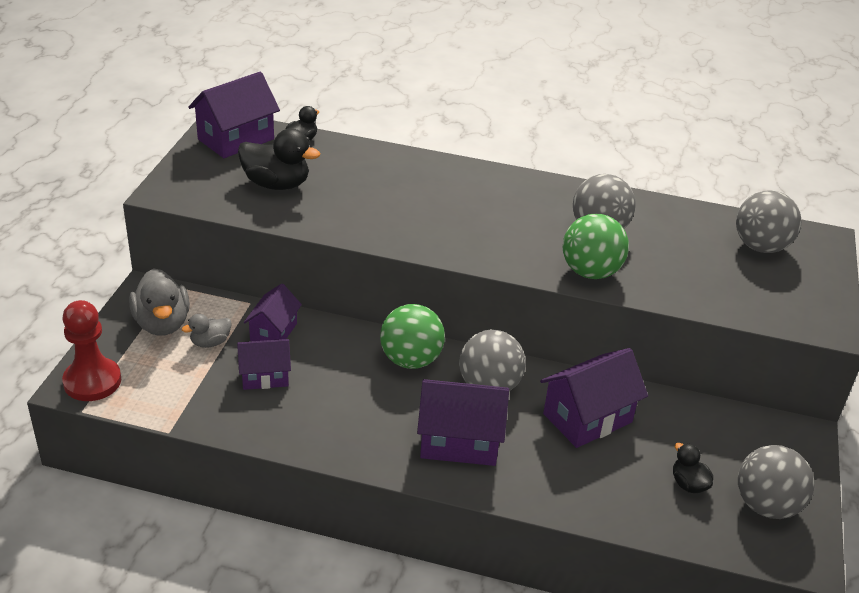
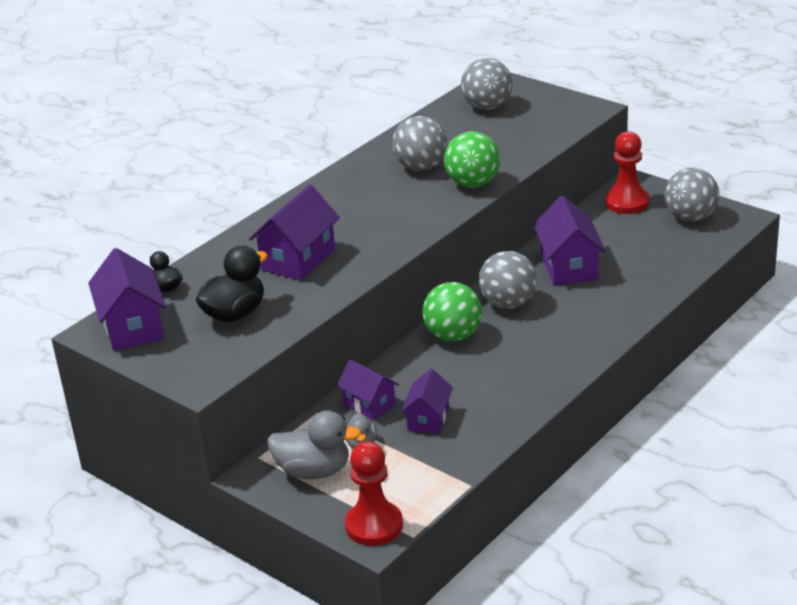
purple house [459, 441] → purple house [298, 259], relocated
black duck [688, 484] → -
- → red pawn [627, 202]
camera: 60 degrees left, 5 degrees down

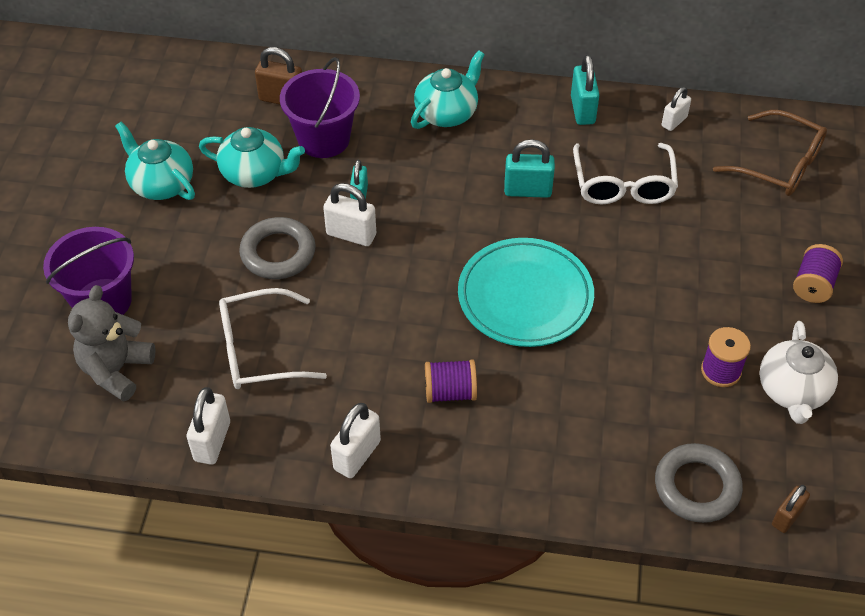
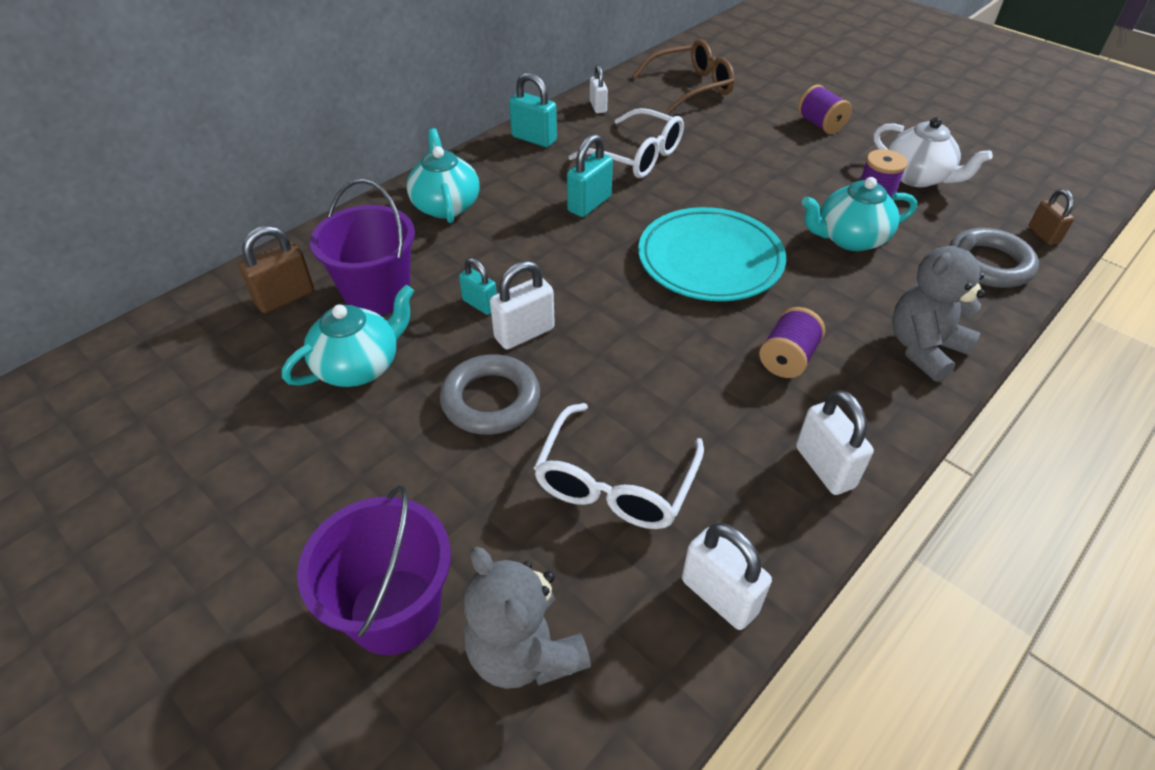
turquoise teapot [161, 184] → turquoise teapot [849, 239], relocated
- → grey teddy bear [923, 348]
camera: 55 degrees left, 5 degrees down

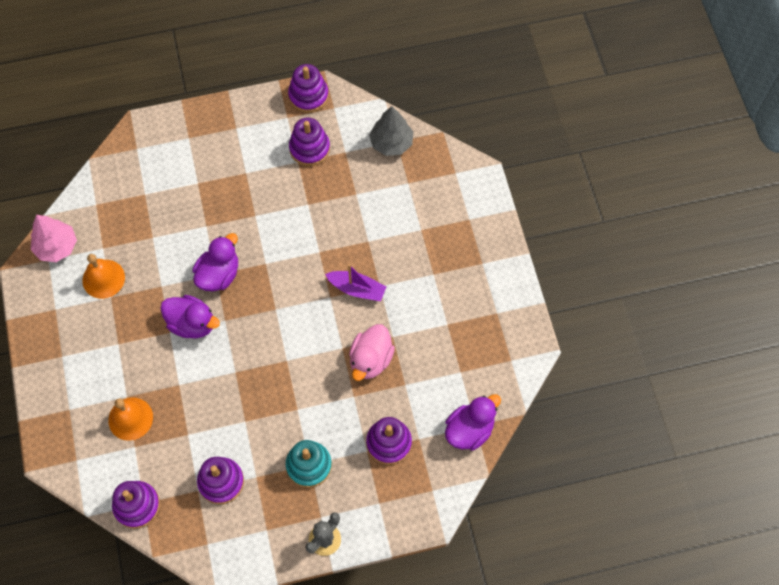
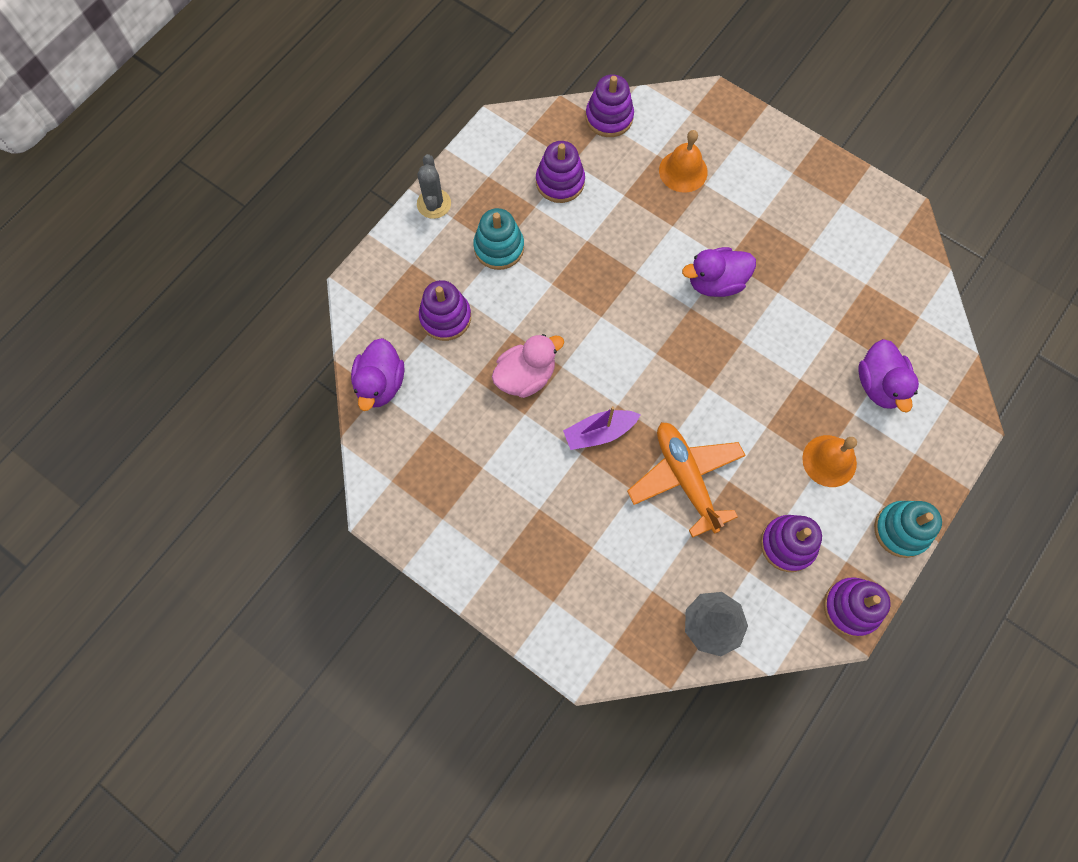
pink tree [56, 246] → -
purple duck [219, 274] → purple duck [879, 385], relocated
orange bell [103, 279] → orange bell [829, 461], relocated
pink duck [371, 360] → pink duck [525, 376], 75 degrees clockwise
- → orange plane [685, 478]
- → turquoise stacking toy [901, 530]
camera: 140 degrees right, 5 degrees up

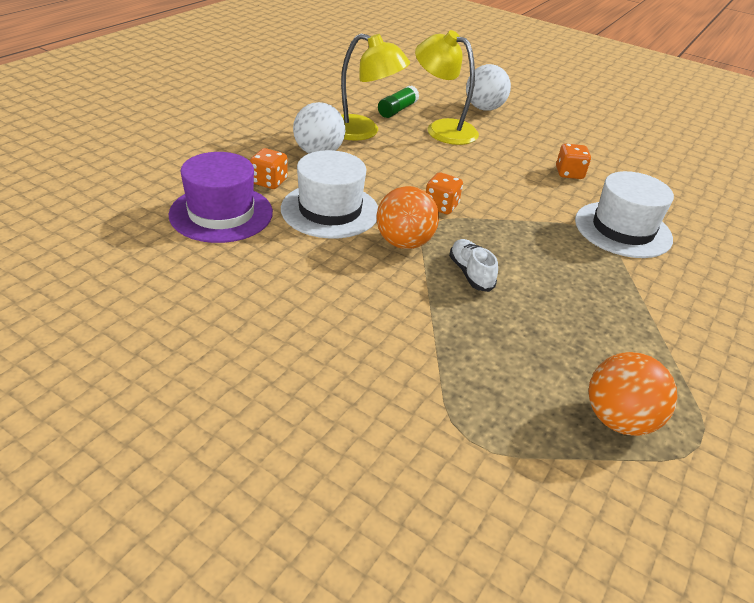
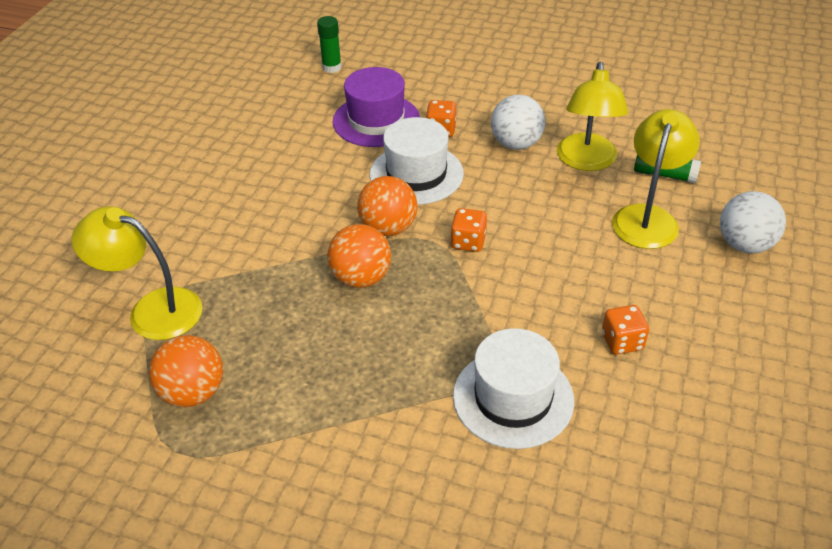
white shoe [470, 273] → orange ball [361, 278]
- → green glue stick [332, 67]
- → yellow lamp [152, 310]
camera: 80 degrees right, 5 degrees up

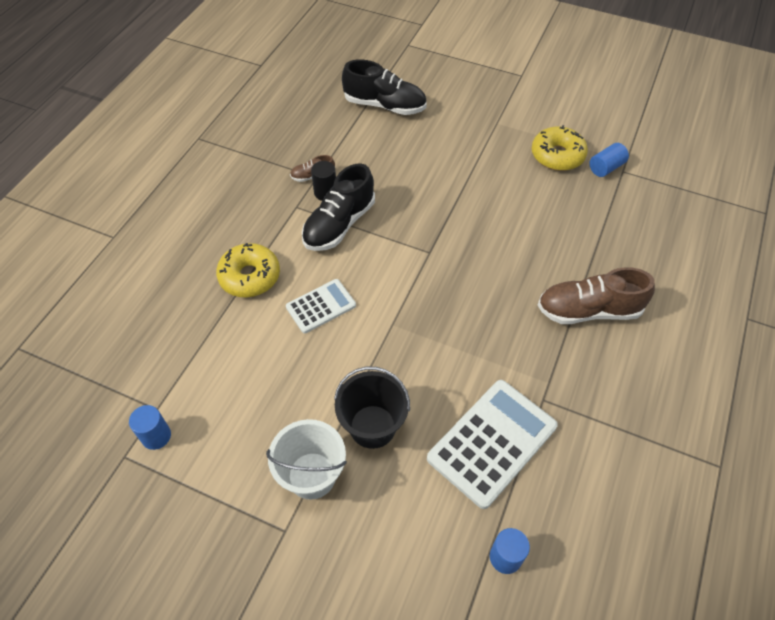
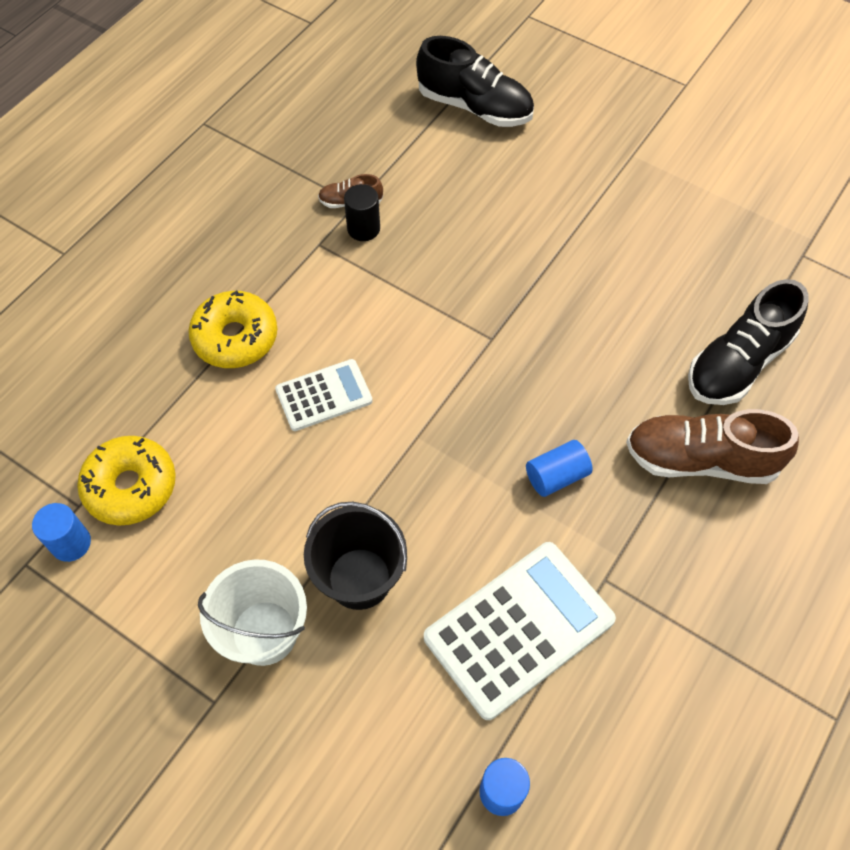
yellow donut [557, 156] → yellow donut [131, 487], relocated
blue cylinder [606, 168] → blue cylinder [556, 476], relocated
black shoe [339, 224] → black shoe [738, 363], relocated
camera: 10 degrees right, 5 degrees up

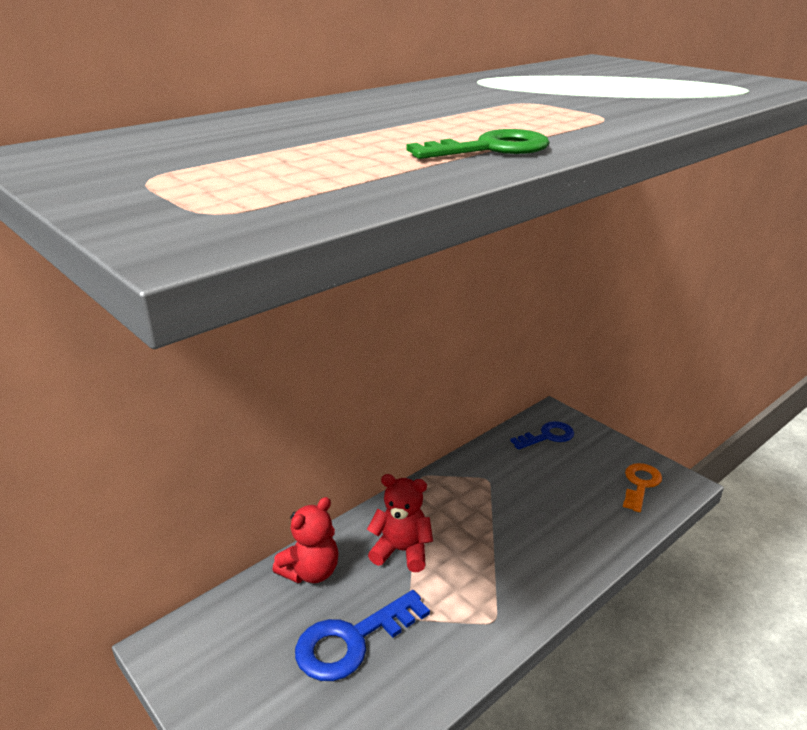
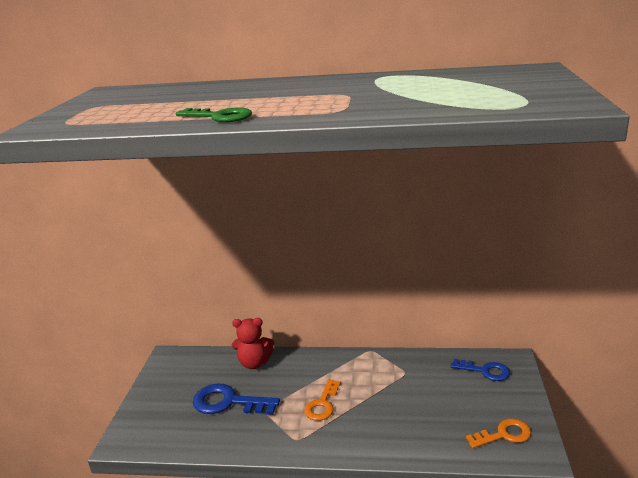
red teddy bear [401, 551] → -
- → orange key [322, 404]
camera: 50 degrees right, 5 degrees down

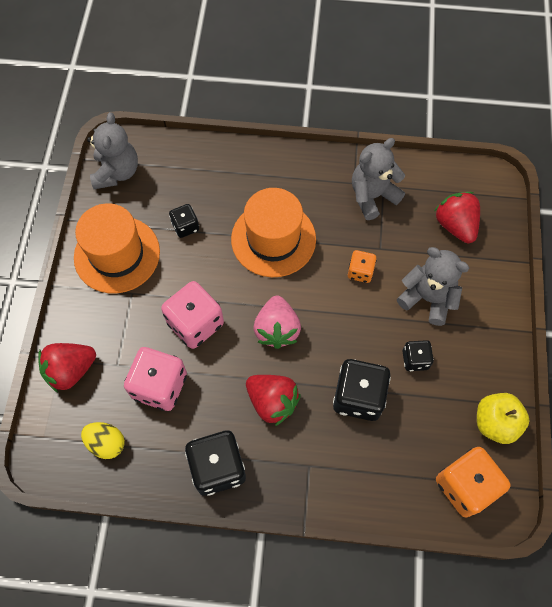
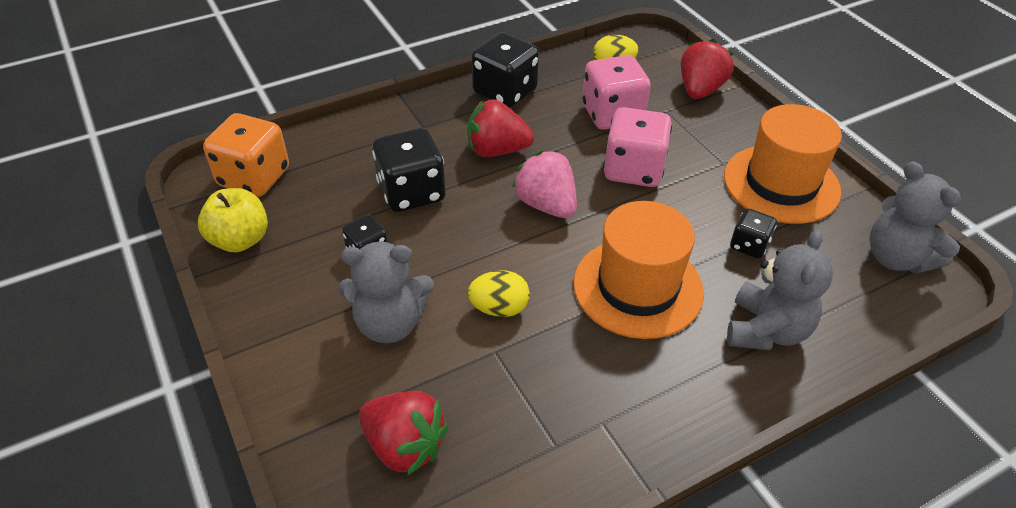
grey teddy bear [372, 196] → grey teddy bear [766, 330], relocated
orange dice [360, 272] → yellow egg [499, 308]
camera: 145 degrees right, 20 degrees down

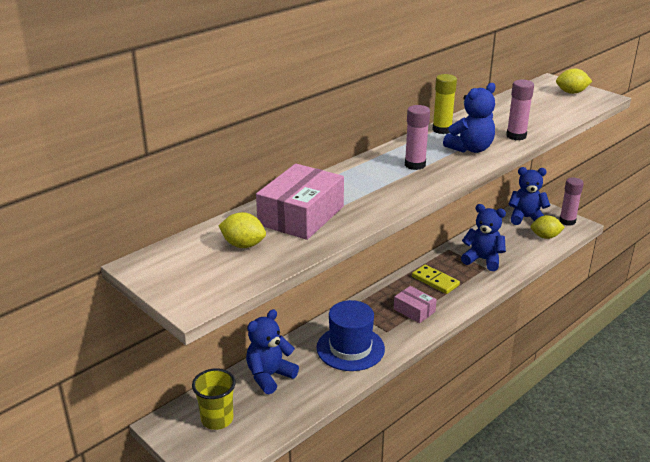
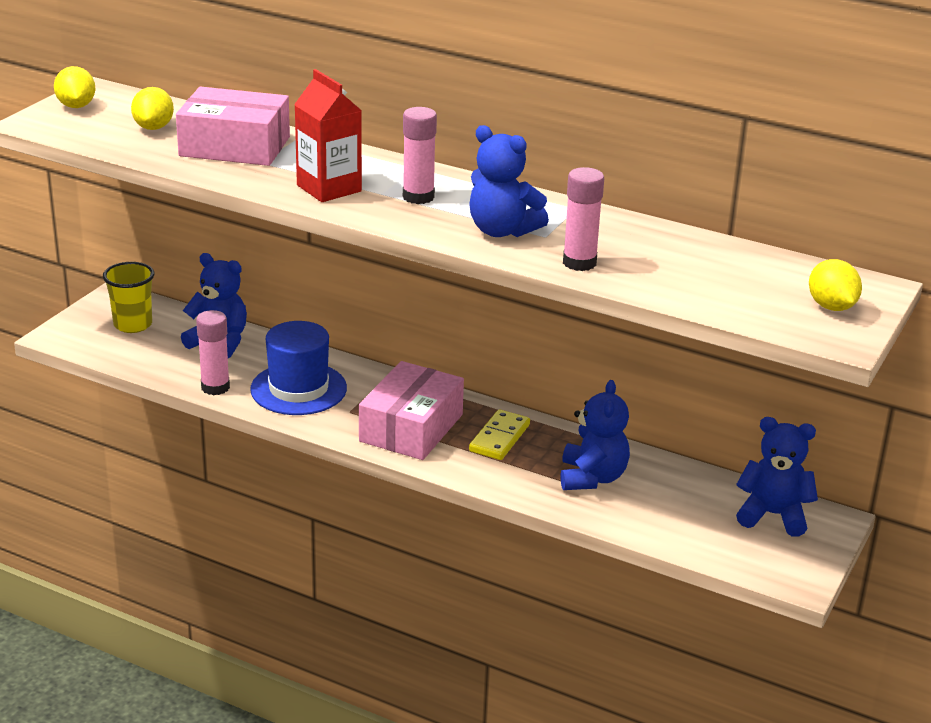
yellow glue stick [442, 130] → -
blue teddy bear [526, 218] → blue teddy bear [773, 515], 60 degrees counterclockwise
pink glue stick [567, 221] → pink glue stick [215, 387], relocated
yellow lemon [545, 237] → yellow lemon [76, 106], relocated
pink box [414, 310] → pink box [411, 428], x1.78
- → red carton [329, 188]
camera: 70 degrees right, 0 degrees up

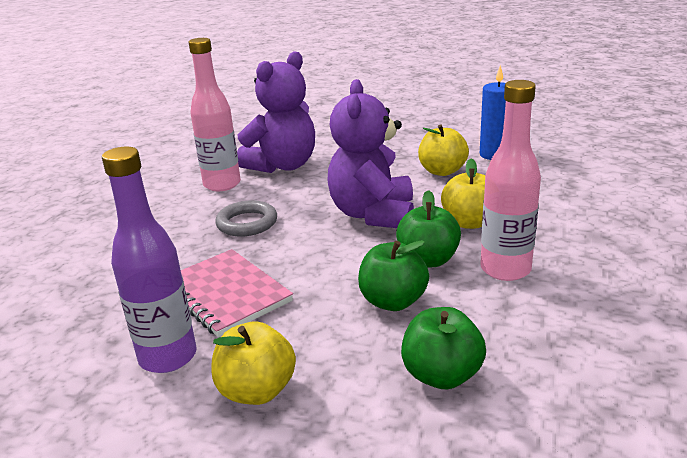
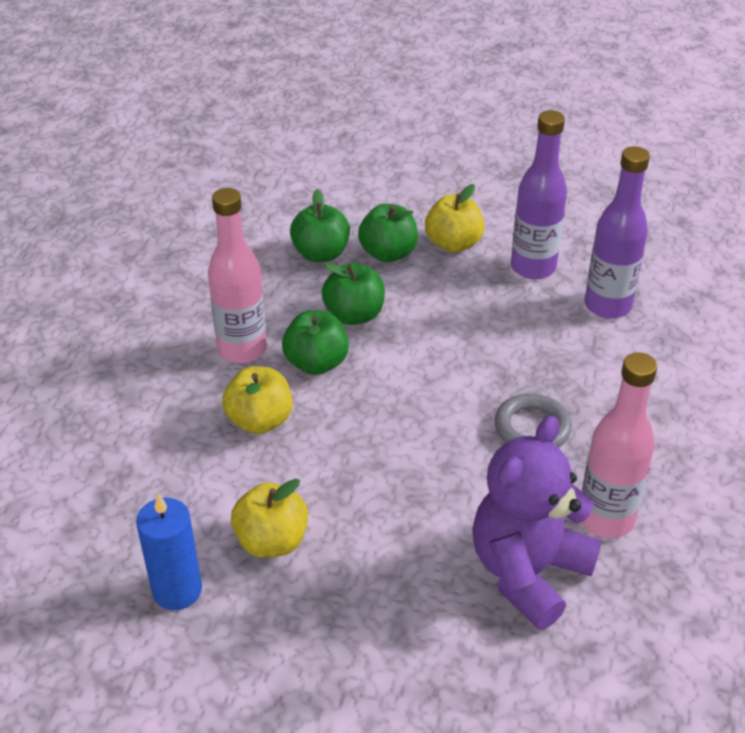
purple teddy bear [373, 214] → -
pink notebook [225, 294] → -
- → purple bottle [607, 306]
- → green apple [388, 253]
camera: 175 degrees right, 15 degrees up

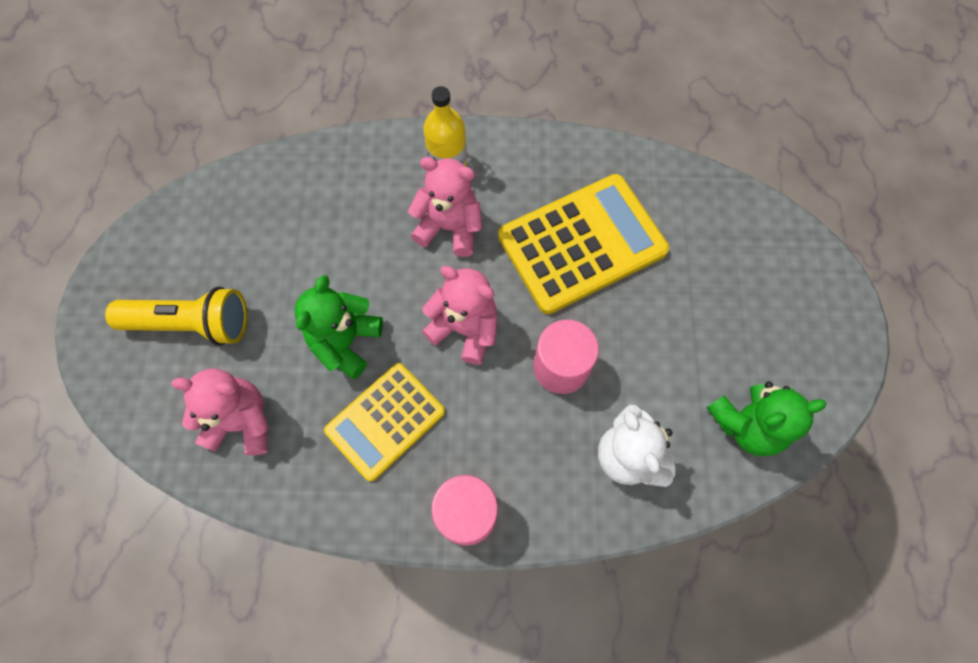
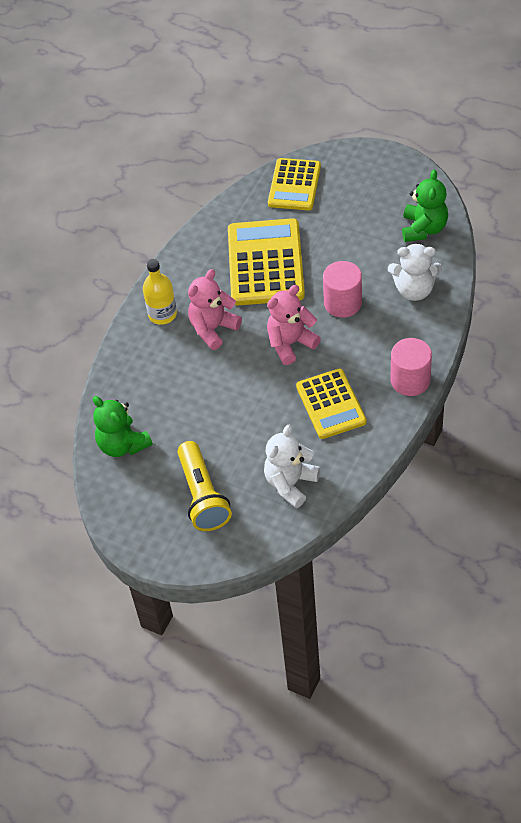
green teddy bear [345, 342] → green teddy bear [123, 444], relocated
yellow flashlight [192, 324] → yellow flashlight [202, 496], 135 degrees clockwise
pink teddy bear [242, 422] → white teddy bear [290, 483]
- → yellow calculator [294, 185]
camera: 60 degrees left, 15 degrees down

